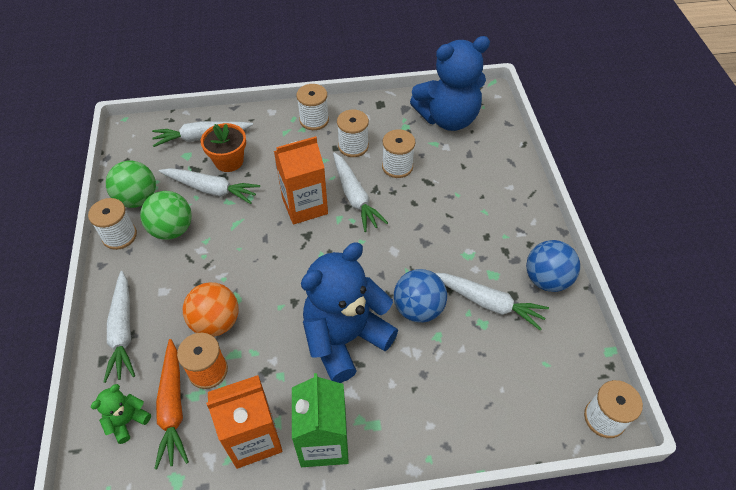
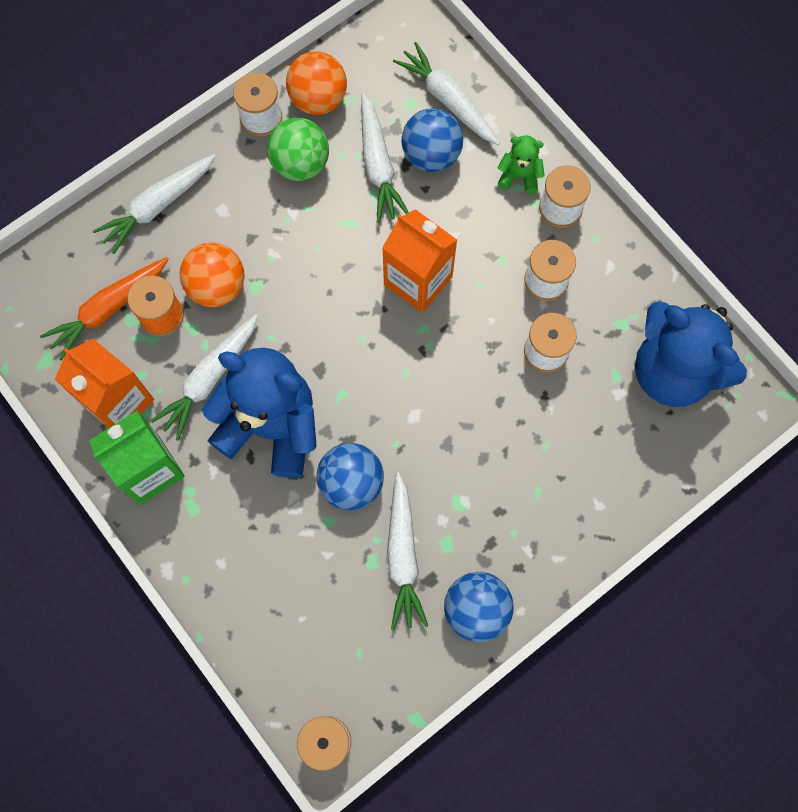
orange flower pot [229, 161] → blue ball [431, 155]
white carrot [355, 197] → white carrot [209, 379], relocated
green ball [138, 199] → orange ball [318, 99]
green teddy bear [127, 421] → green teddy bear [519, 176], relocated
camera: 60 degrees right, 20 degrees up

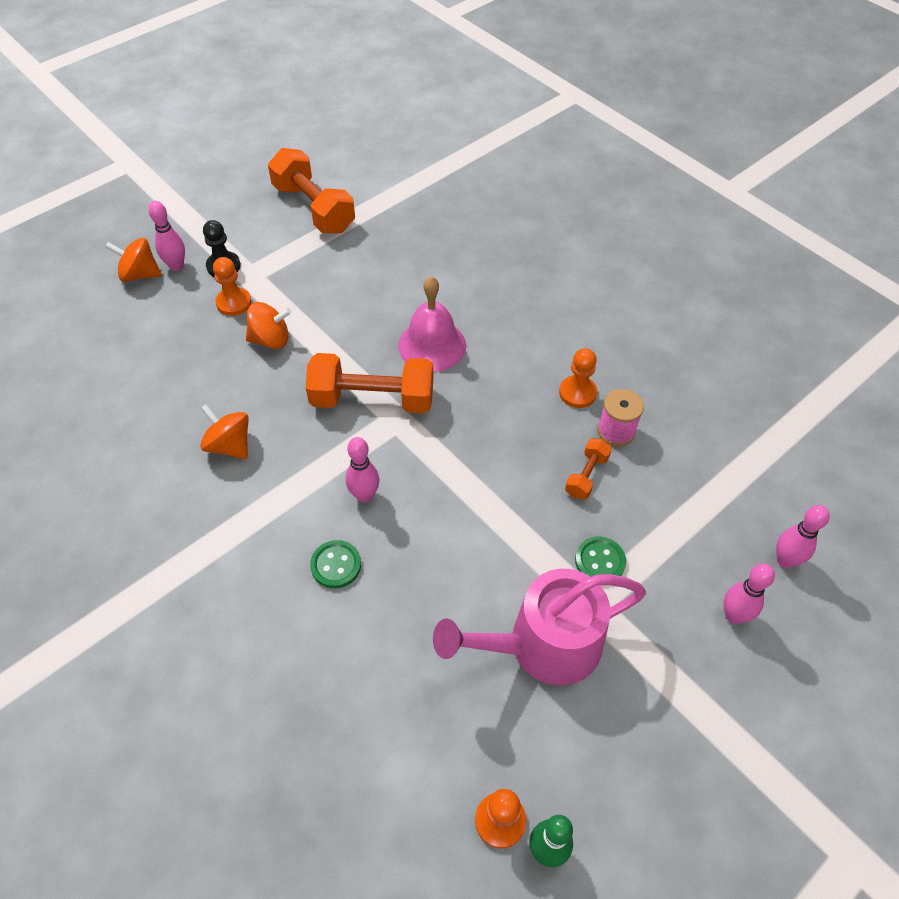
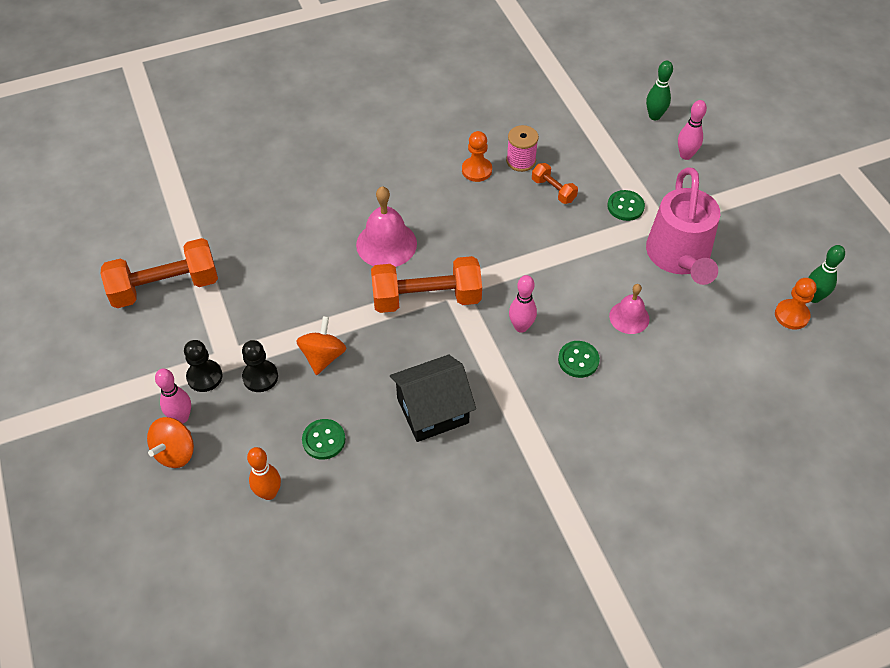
orange pawn [234, 303] → black pawn [260, 377]
orange dumbbell [372, 399] → orange dumbbell [426, 298], 60 degrees clockwise
orange spinning top [229, 445] → black house [432, 410]
pink bowling pin [785, 560] → green bowling pin [654, 116]
- → pink bell [629, 317]
- → green button [324, 440]
- → orange bowling pin [269, 493]
camera: 70 degrees left, 0 degrees up

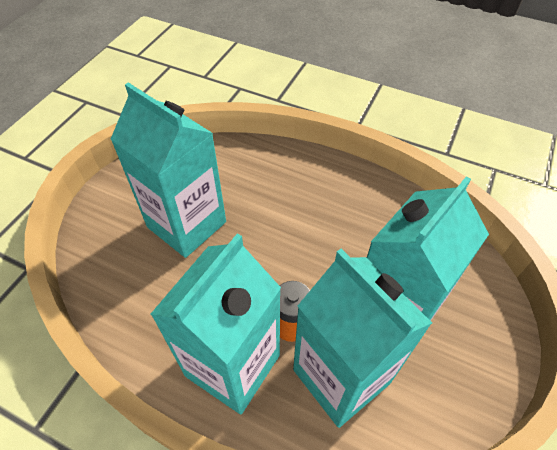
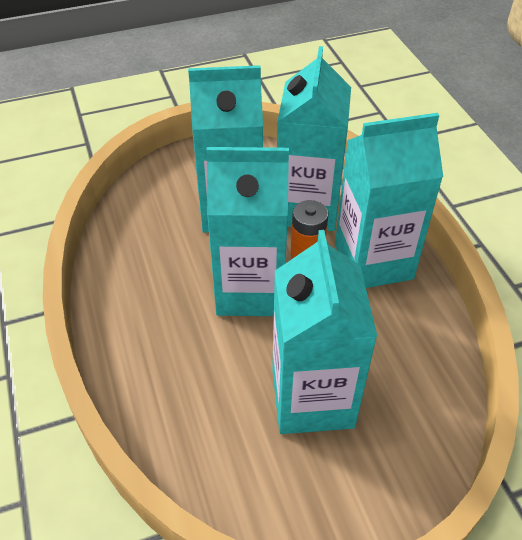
- → turquoise carton [250, 290]
camera: 135 degrees left, 5 degrees down

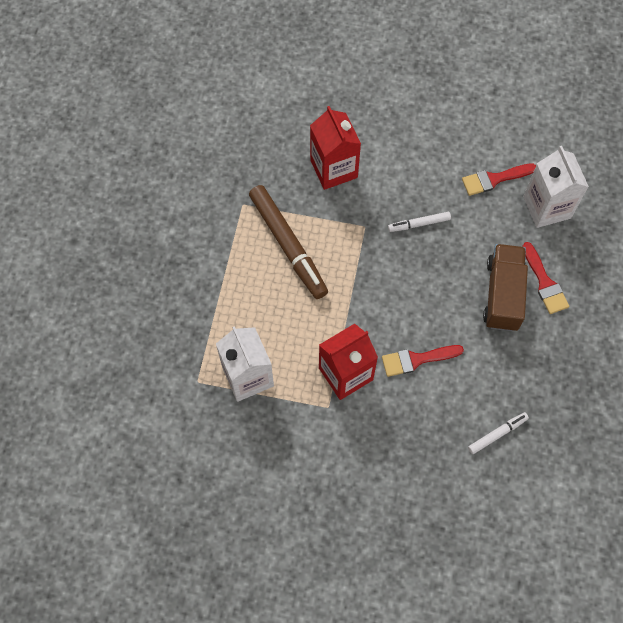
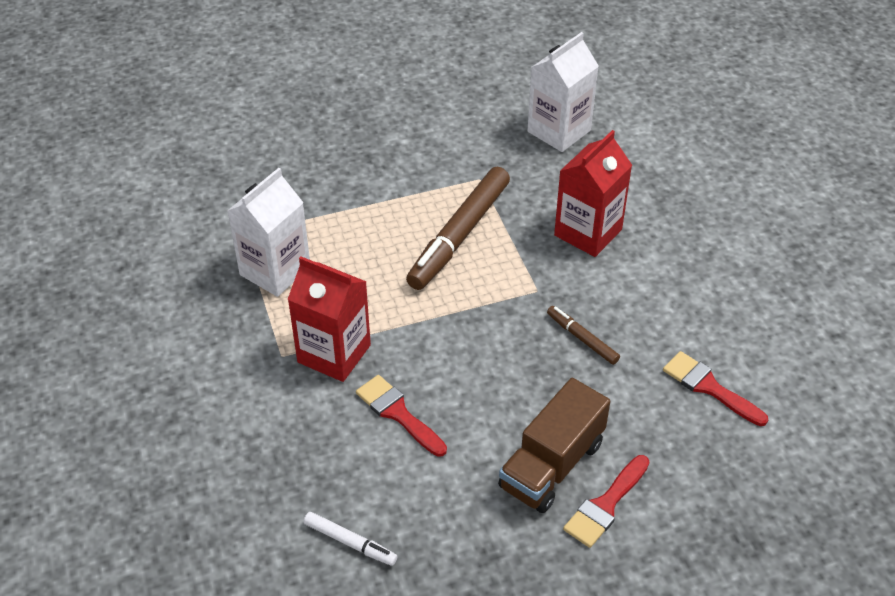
white carton [547, 207] → white carton [559, 131], relocated
white marker [419, 224] → brown marker [582, 339]
brown truck [502, 295] → brown truck [552, 465], 150 degrees clockwise
camera: 60 degrees right, 20 degrees down

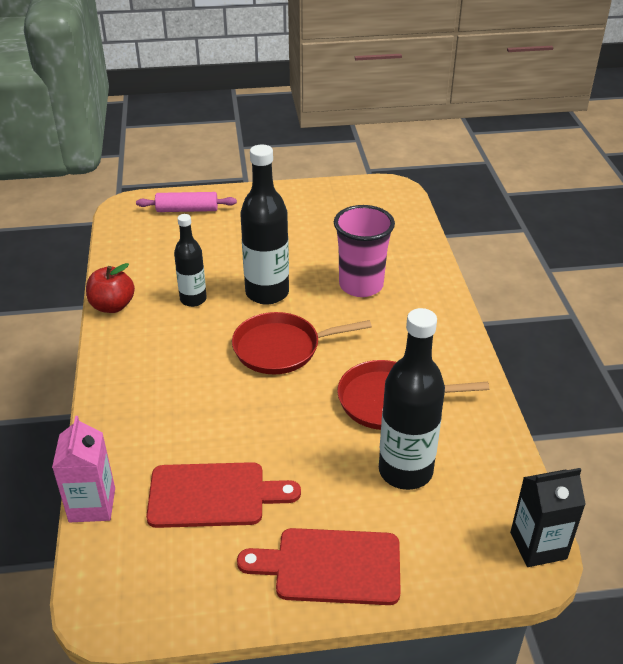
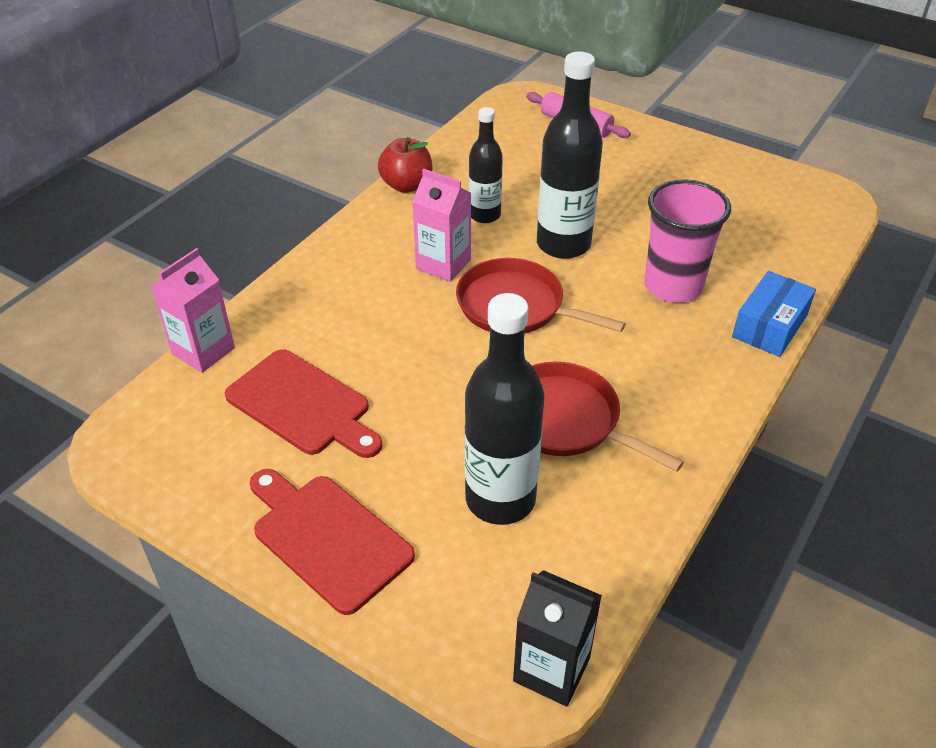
- → pink carton [443, 264]
- → blue box [769, 326]
camera: 40 degrees right, 5 degrees up

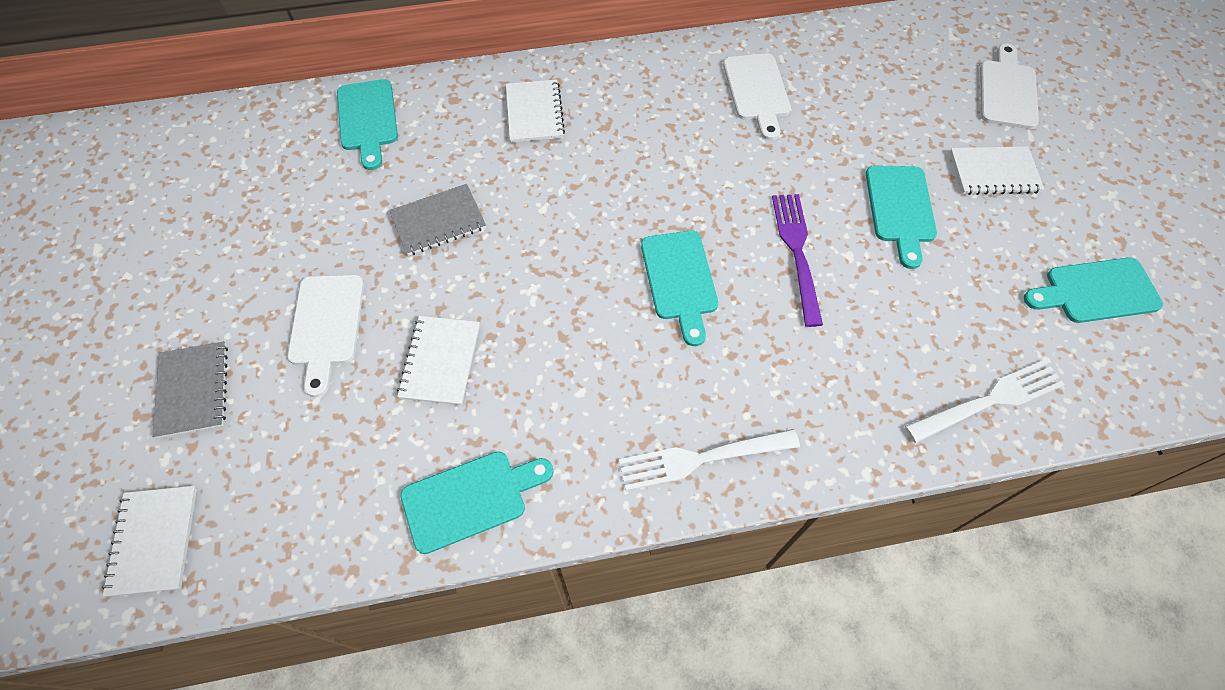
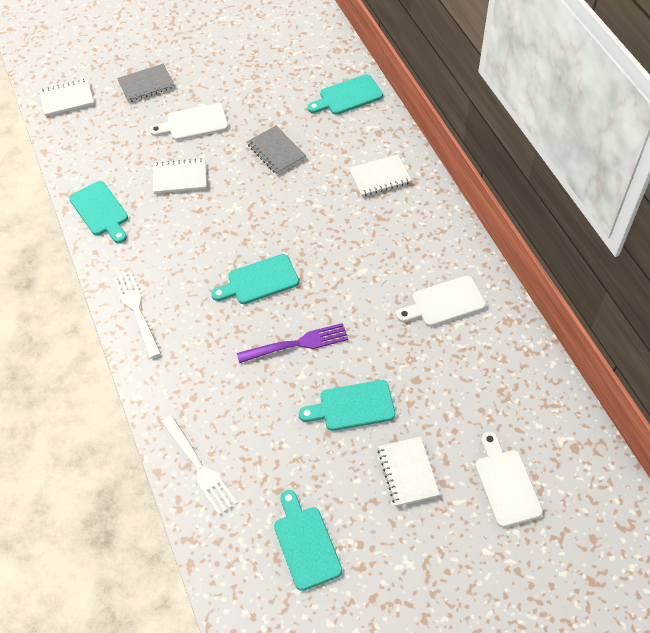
white cutting board [1007, 91] → white cutting board [506, 484], 105 degrees counterclockwise
camera: 80 degrees right, 5 degrees down

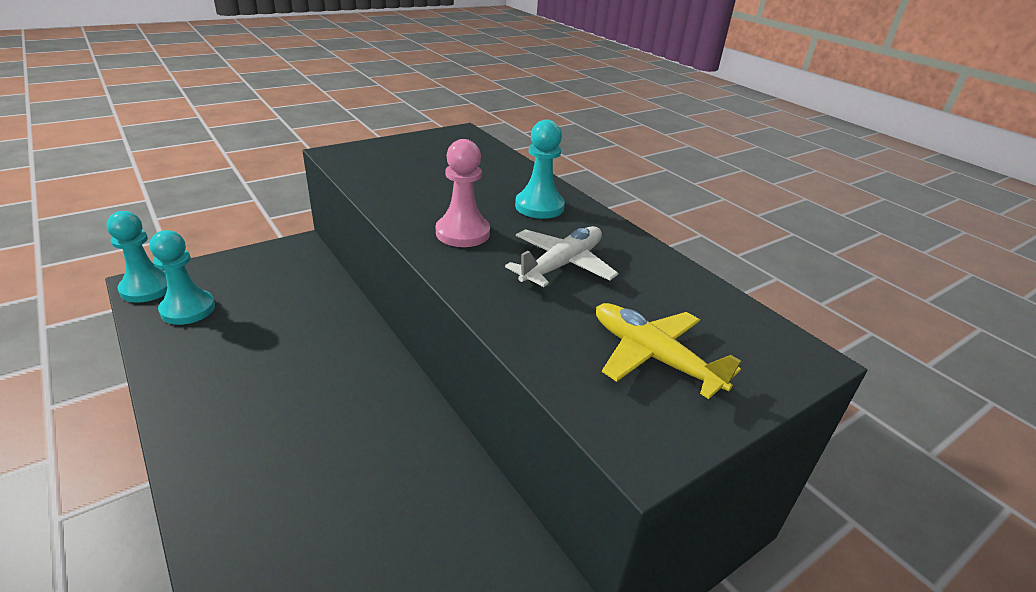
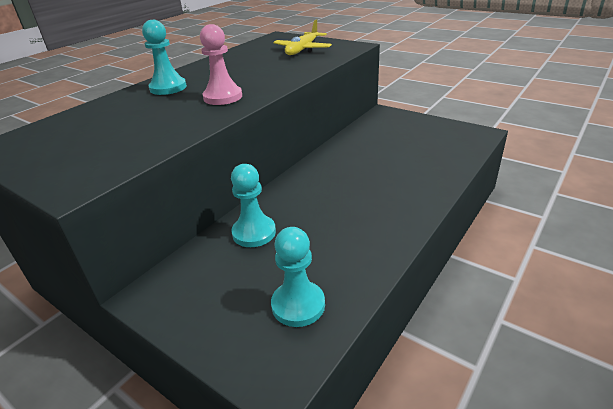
turquoise pawn [147, 288] → turquoise pawn [254, 233], relocated
white plane [561, 265] → -
camera: 105 degrees left, 0 degrees up

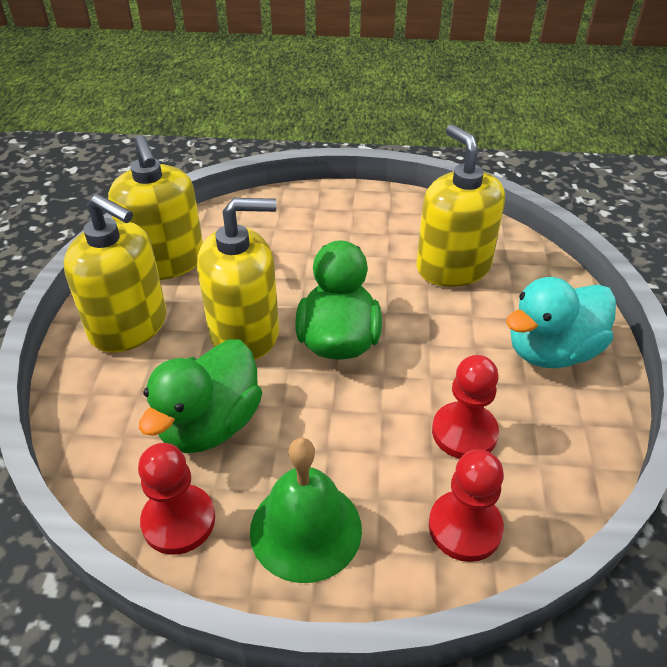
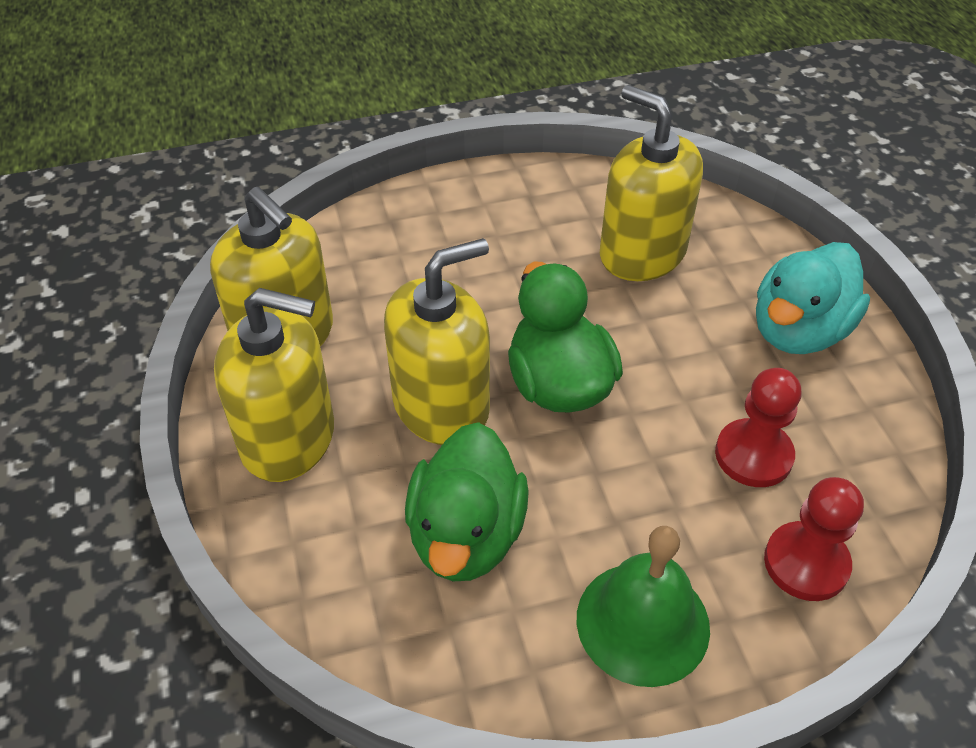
red pawn [179, 521] → -
camera: 20 degrees left, 5 degrees up

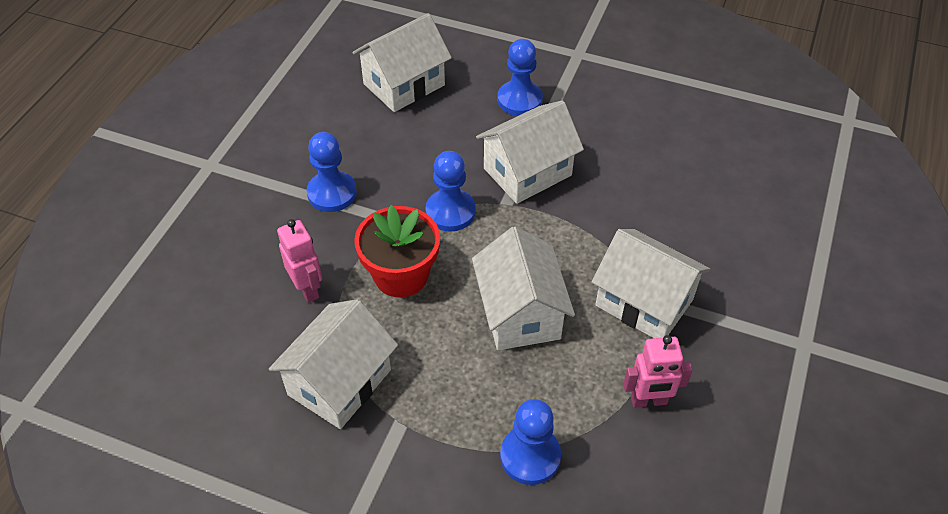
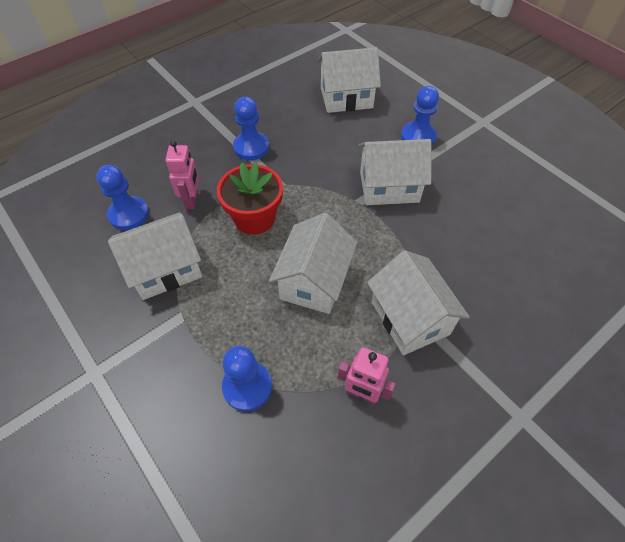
blue pawn [450, 212] → blue pawn [129, 214], relocated
camera: 30 degrees right, 5 degrees up

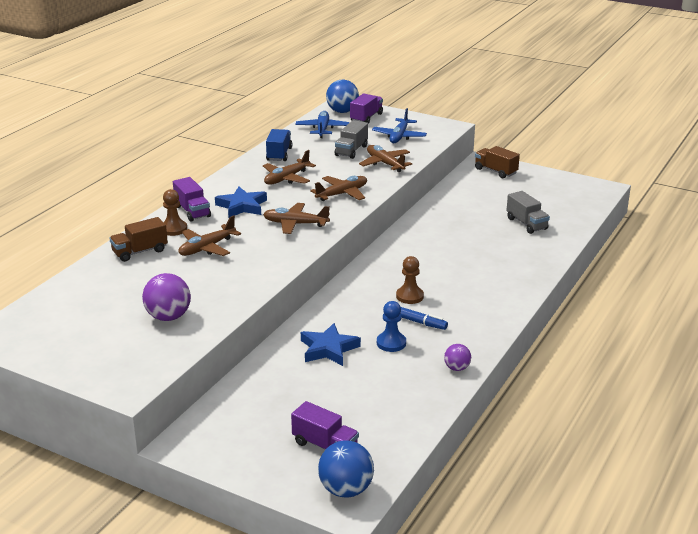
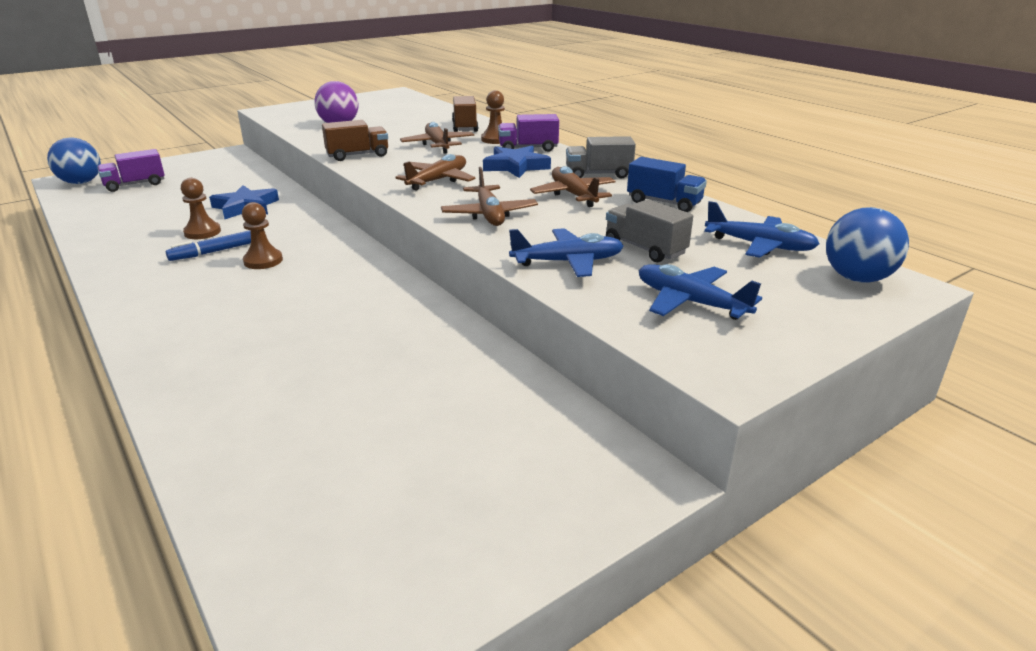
purple truck [366, 117] → -
brown plane [385, 163] → blue plane [568, 262]
brown truck [495, 171] → brown truck [357, 155], relocated
grey truck [526, 224] → grey truck [598, 174], relocated
blue pawn [391, 343] → brown pawn [202, 232]
purple ball [457, 368] → -
camera: 115 degrees right, 0 degrees up

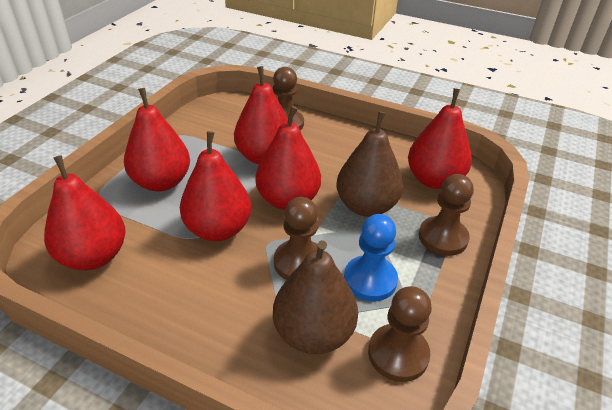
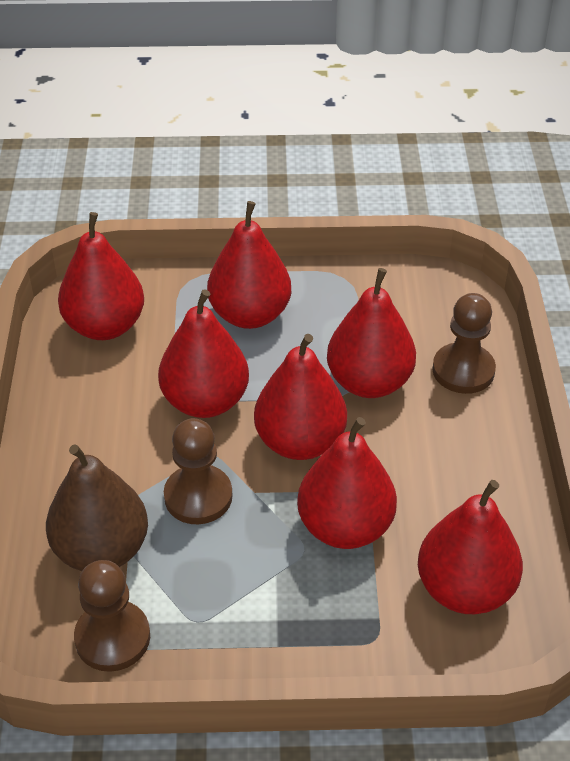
brown pear [366, 206] → red pear [345, 527]
brown pawn [443, 237] → -
blue pawn [370, 280] → -
camera: 65 degrees right, 5 degrees up

